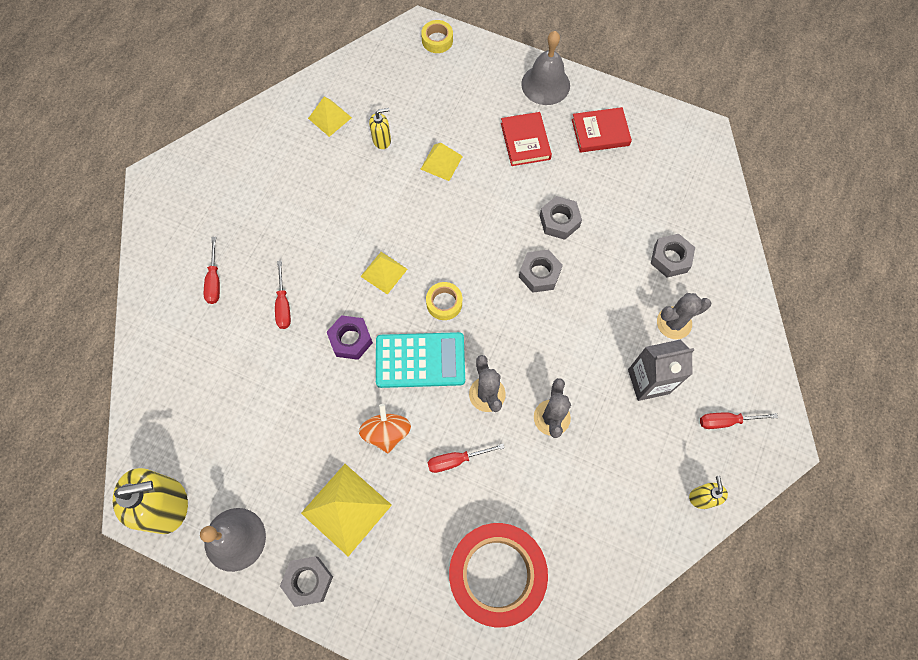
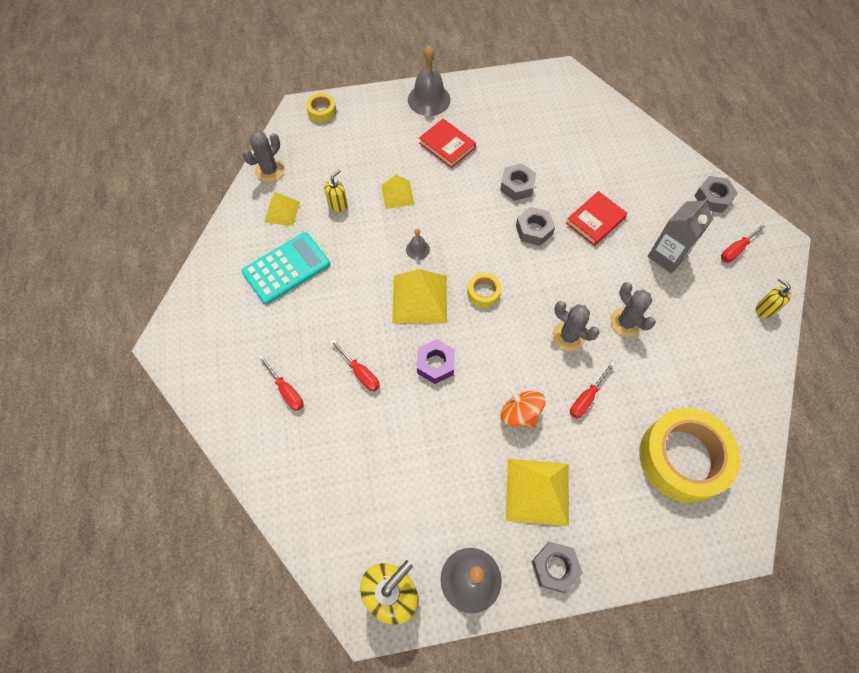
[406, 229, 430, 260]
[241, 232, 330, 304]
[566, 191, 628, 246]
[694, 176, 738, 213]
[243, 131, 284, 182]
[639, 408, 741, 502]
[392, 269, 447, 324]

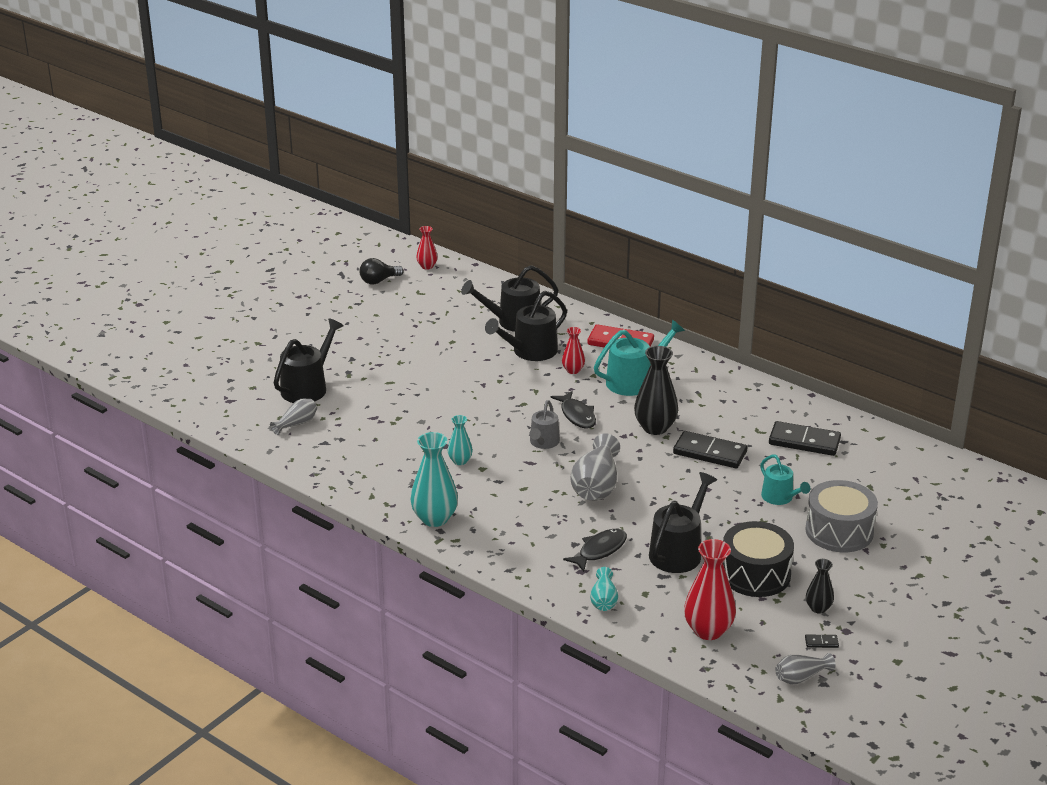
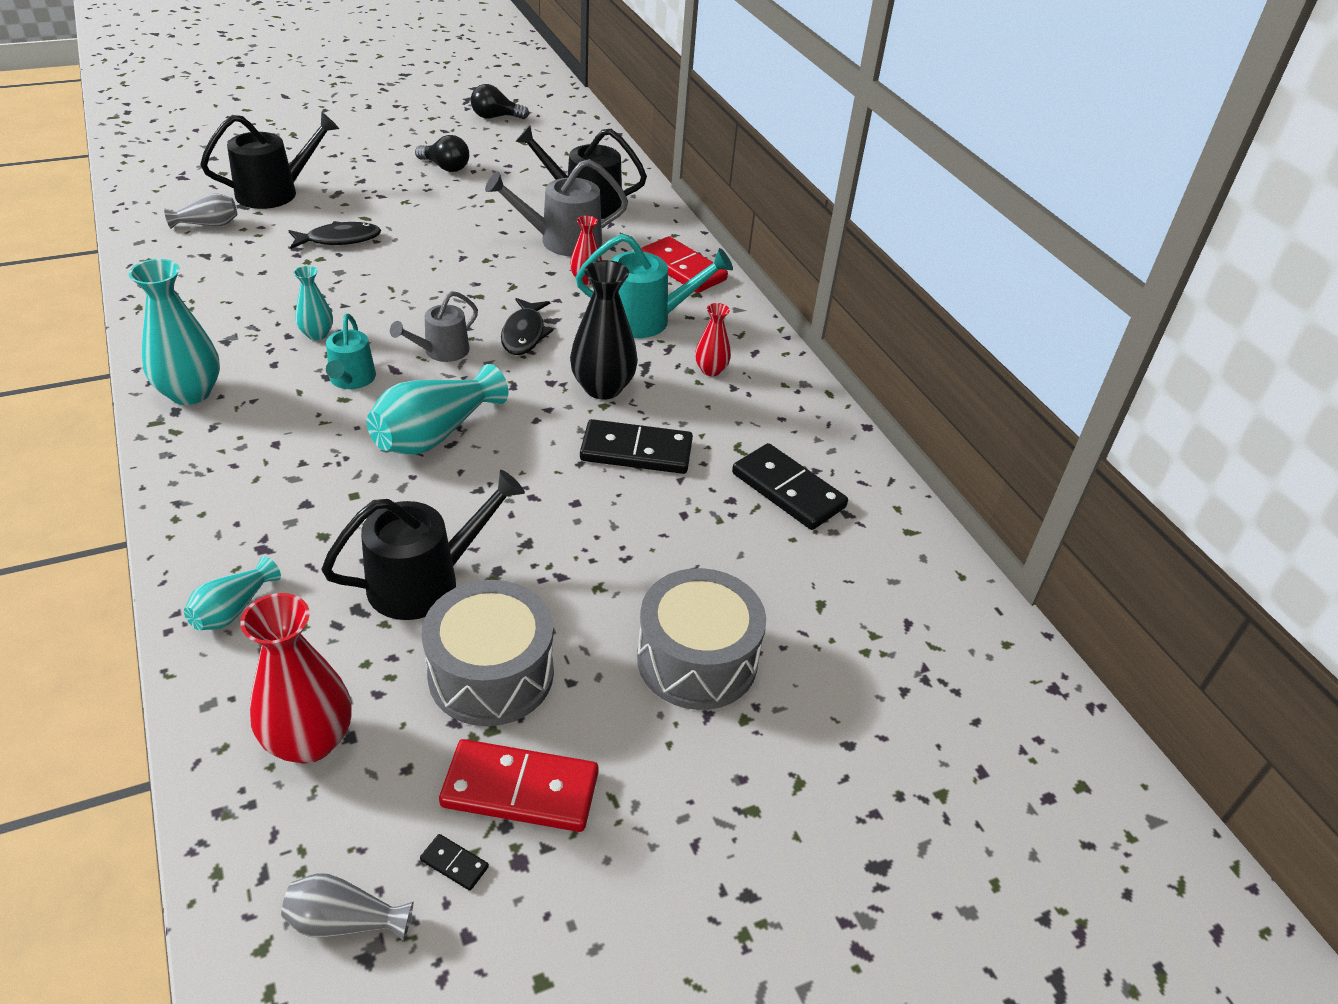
[415, 135, 469, 172]
[695, 303, 731, 376]
[288, 221, 381, 249]
[326, 314, 376, 389]
[439, 739, 599, 832]
[485, 159, 628, 257]
[367, 364, 508, 455]
[422, 580, 554, 726]
[580, 419, 693, 474]

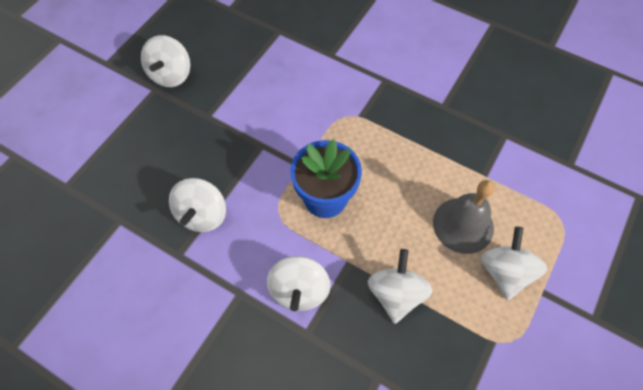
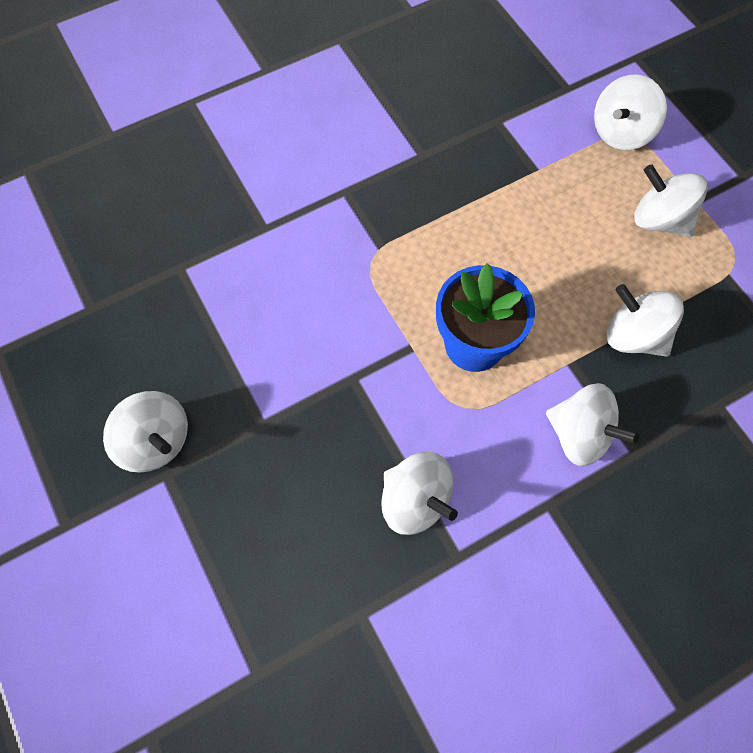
[433, 180, 494, 254] (first image)
[594, 74, 667, 150]

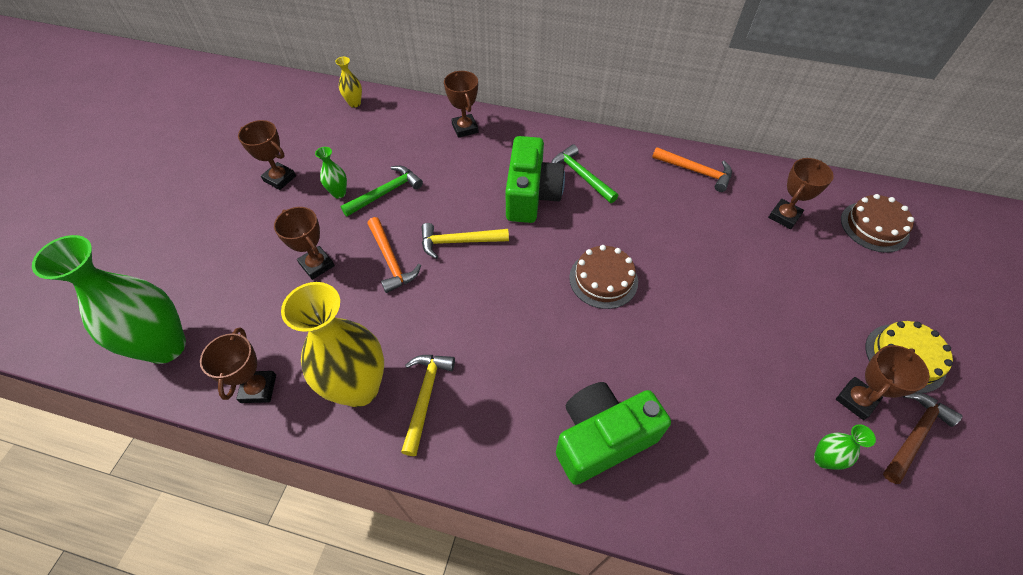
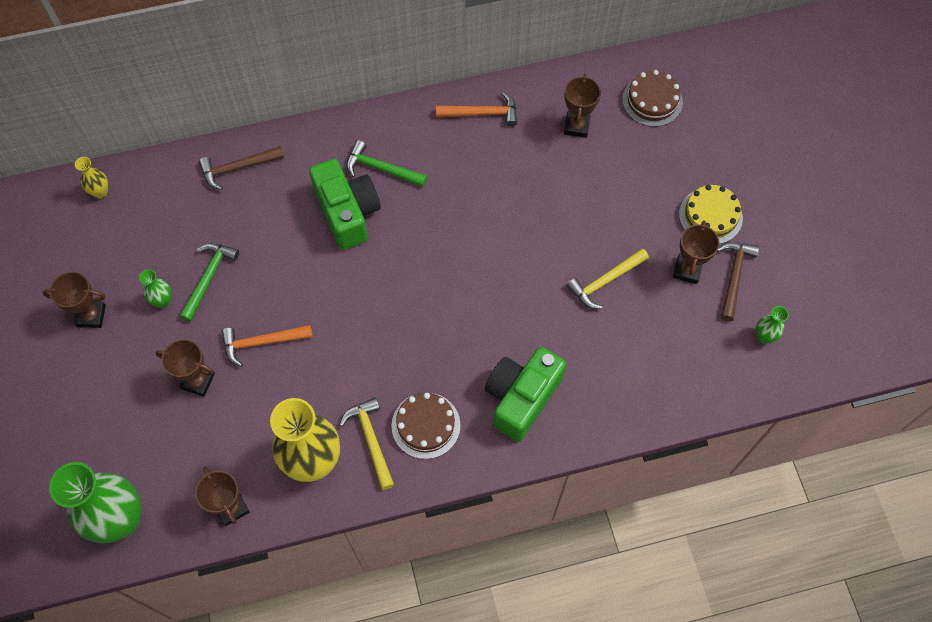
[566, 248, 649, 309]
[391, 393, 461, 459]
[756, 306, 789, 344]
[199, 146, 284, 190]
[221, 325, 313, 367]

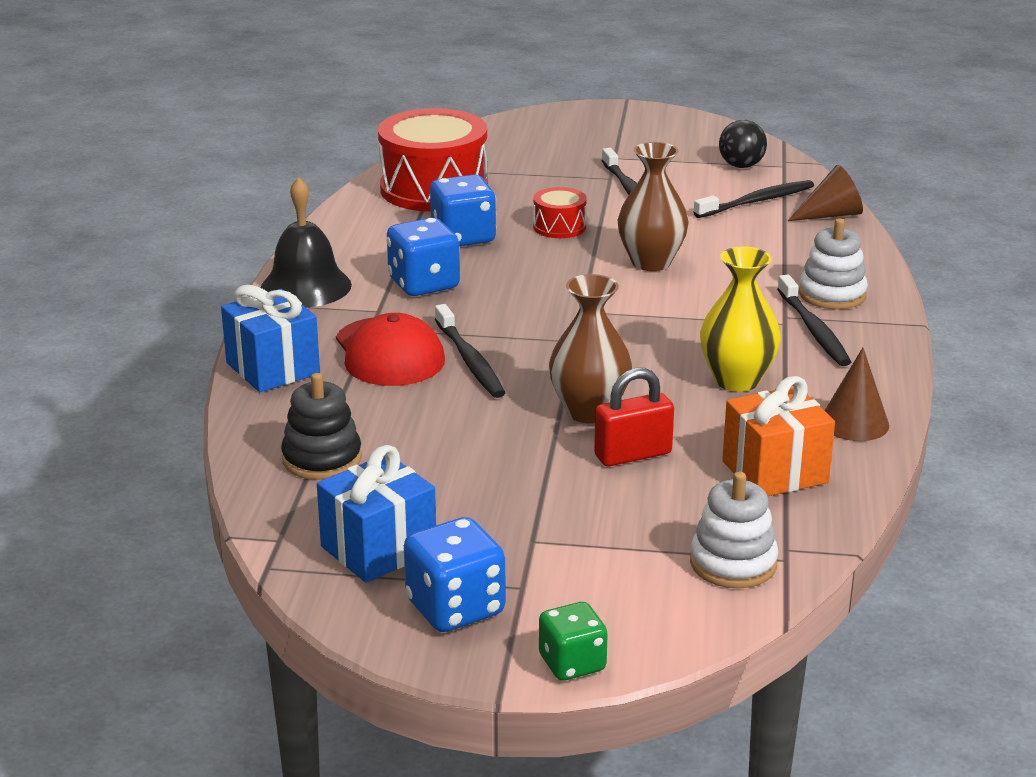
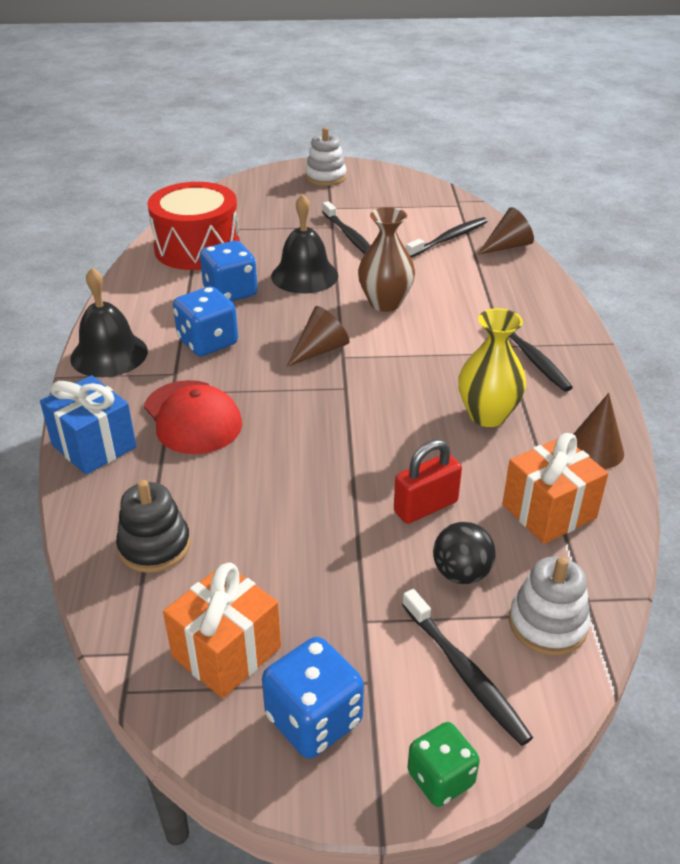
[549, 274, 632, 423] (first image)
[287, 306, 350, 367]
[402, 589, 533, 746]
[433, 522, 496, 584]
[305, 127, 347, 186]
[271, 194, 339, 294]
[163, 563, 281, 698]

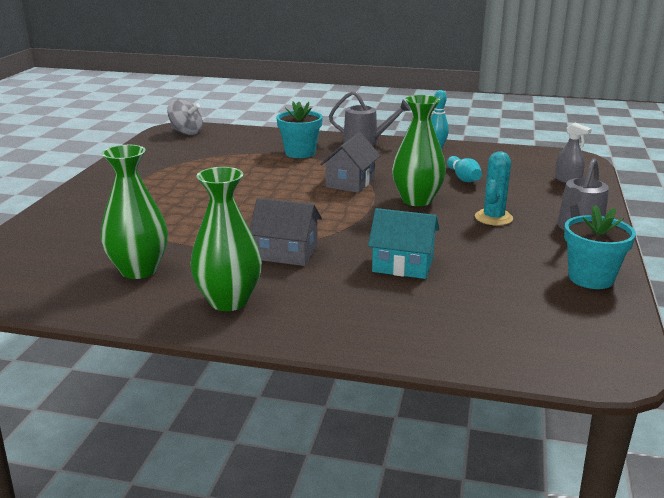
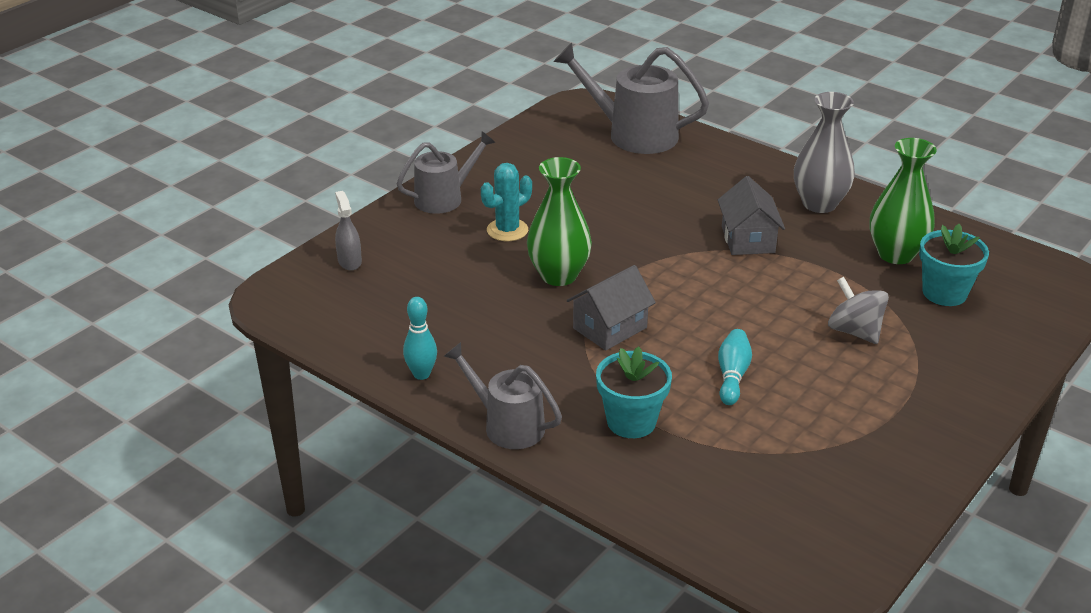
[368, 208, 439, 279] (first image)
[553, 43, 709, 154]
[828, 277, 889, 344]
[718, 329, 752, 405]
[919, 224, 989, 306]
[794, 92, 855, 213]
[718, 176, 785, 255]

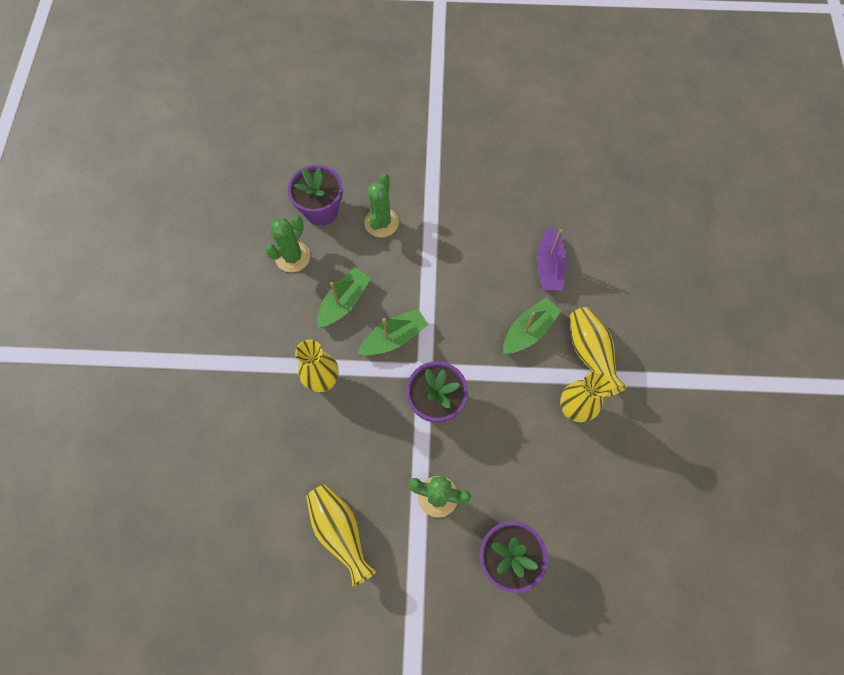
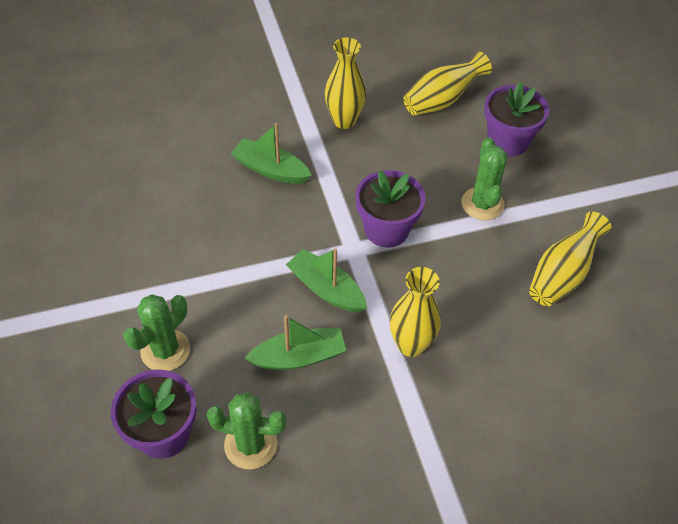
[537, 226, 567, 291] (first image)
[403, 52, 492, 116]
[244, 315, 346, 370]
[123, 294, 190, 371]

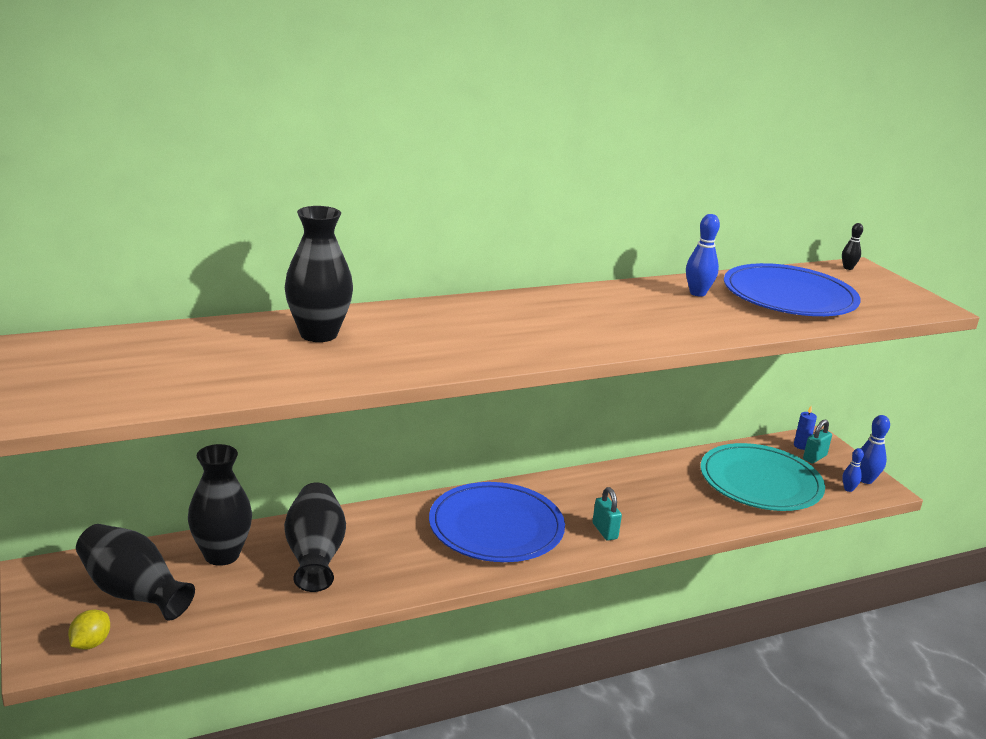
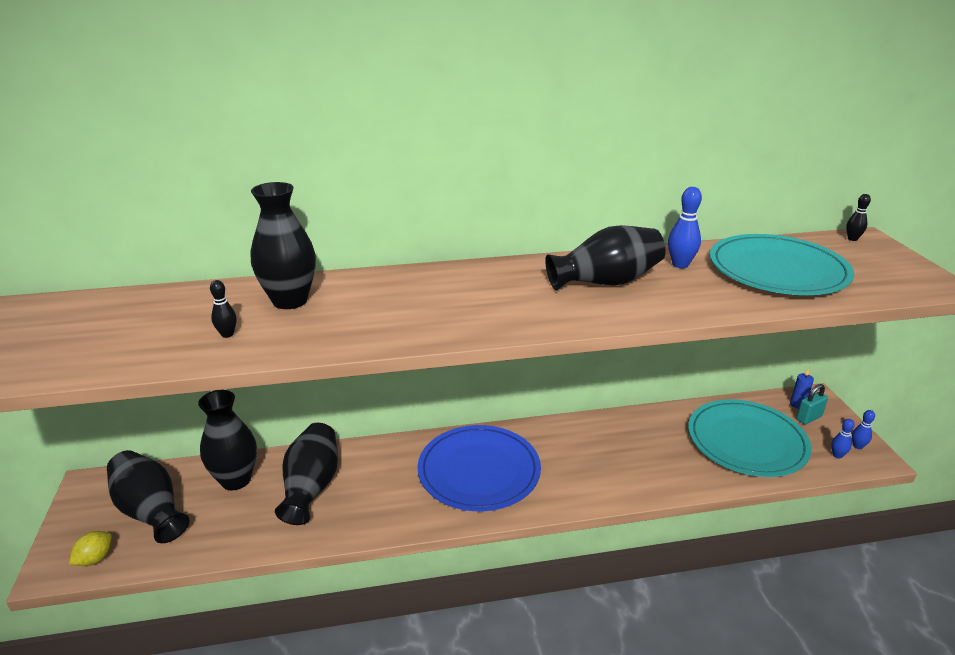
[593, 487, 622, 540] (first image)
[210, 280, 237, 338]
[545, 225, 665, 291]
[710, 234, 854, 295]
[852, 410, 875, 449]

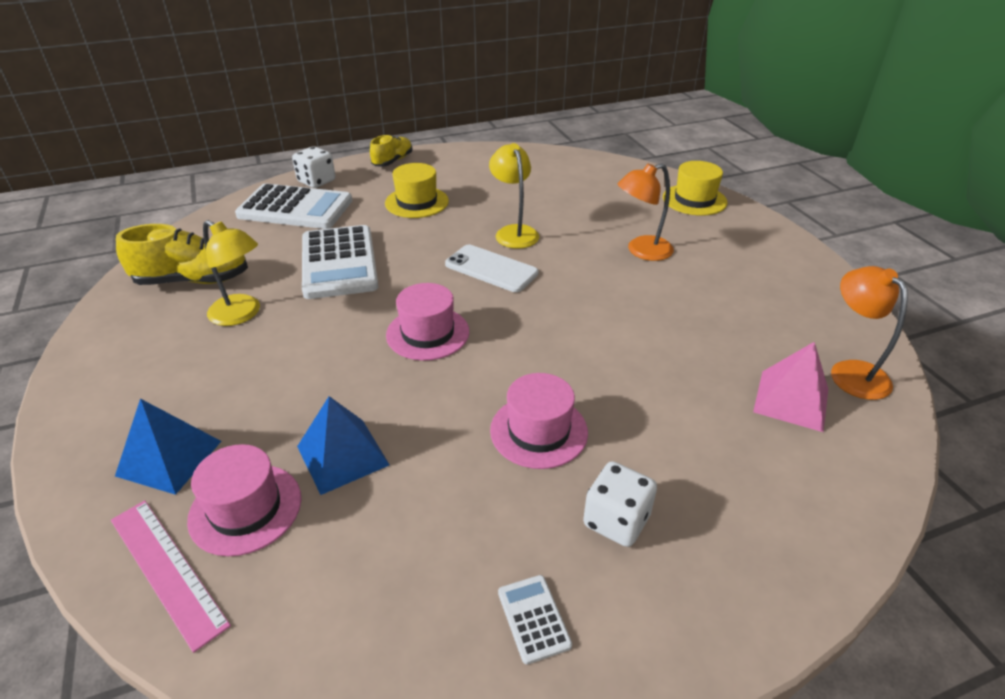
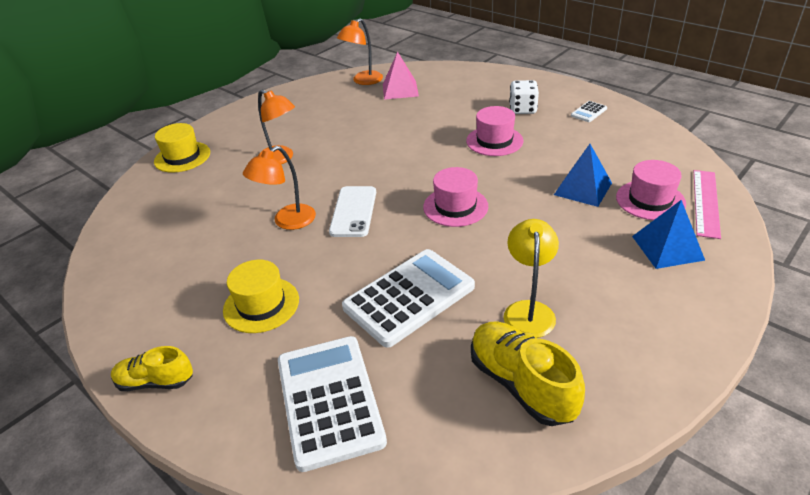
[292, 146, 335, 188] (first image)
[243, 146, 316, 230]

